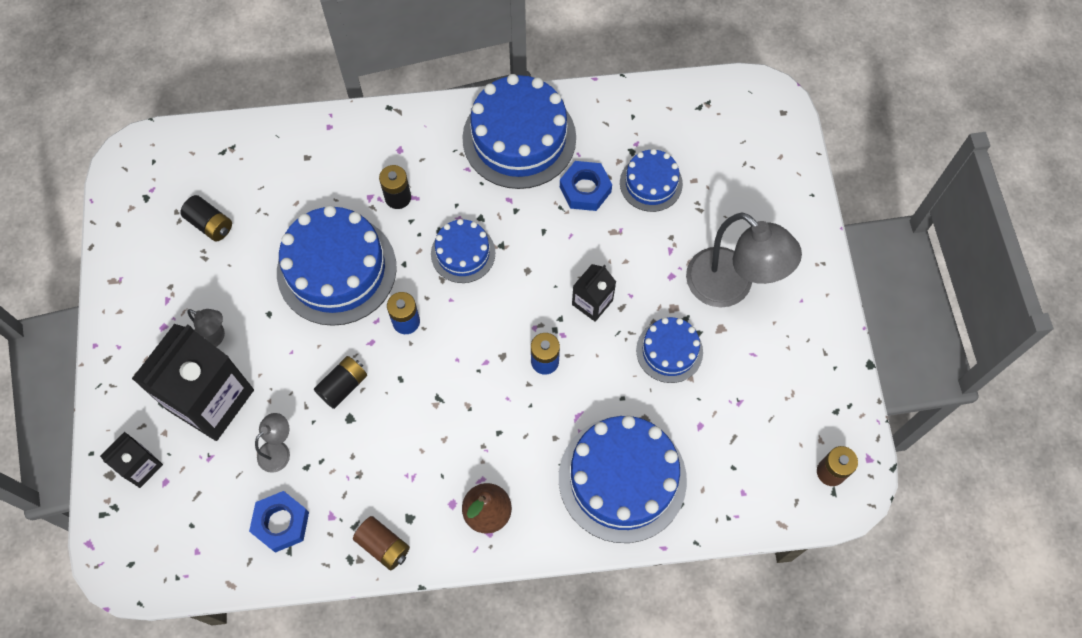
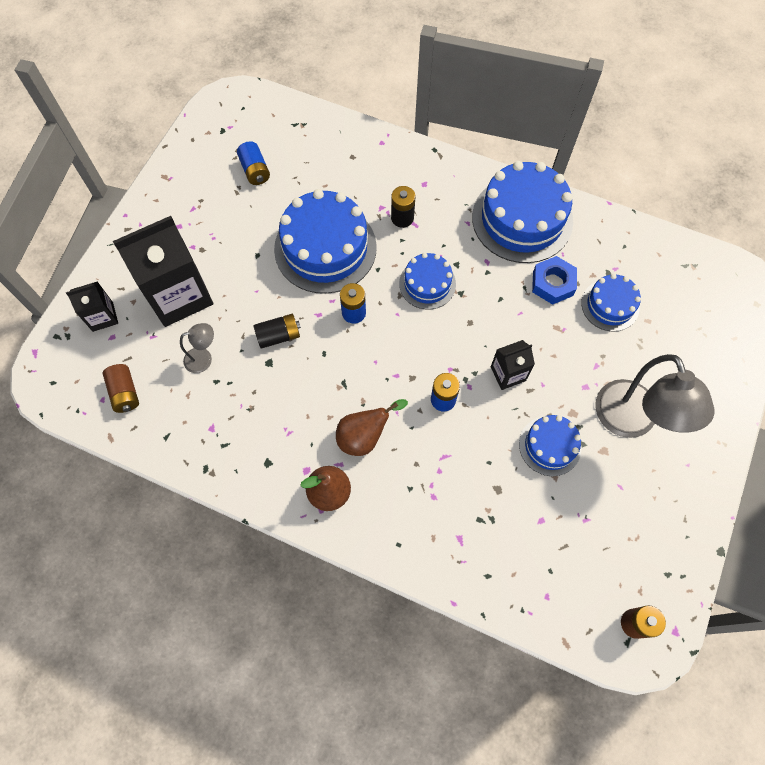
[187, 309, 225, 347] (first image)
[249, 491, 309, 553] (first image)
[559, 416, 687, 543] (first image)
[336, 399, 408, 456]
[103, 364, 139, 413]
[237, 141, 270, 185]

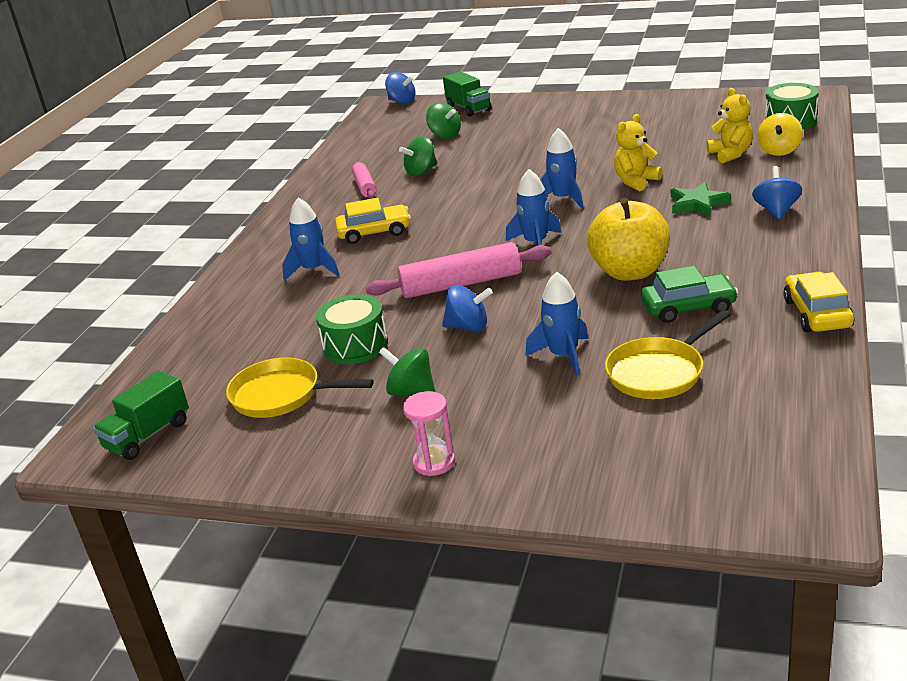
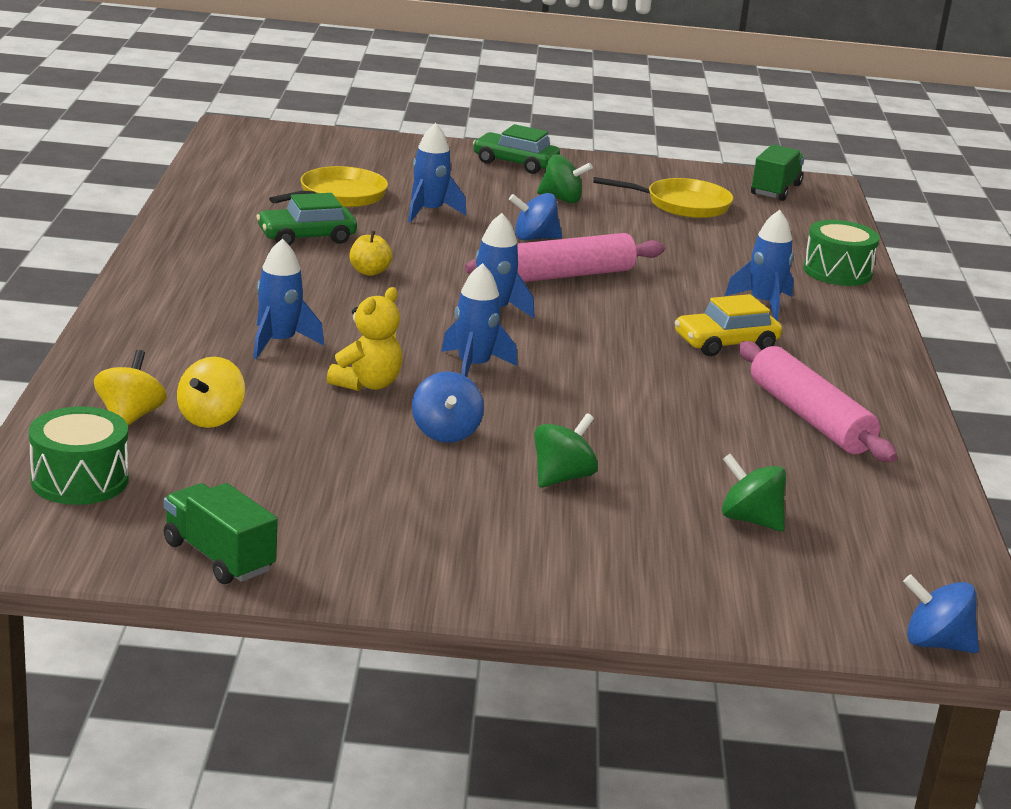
[783, 272, 854, 332] (first image)
[803, 220, 880, 286]
[534, 413, 598, 488]
[164, 483, 278, 584]
[412, 371, 484, 443]
[473, 124, 560, 174]
[253, 239, 324, 359]
[177, 357, 245, 428]
[738, 341, 898, 462]
[350, 231, 392, 276]

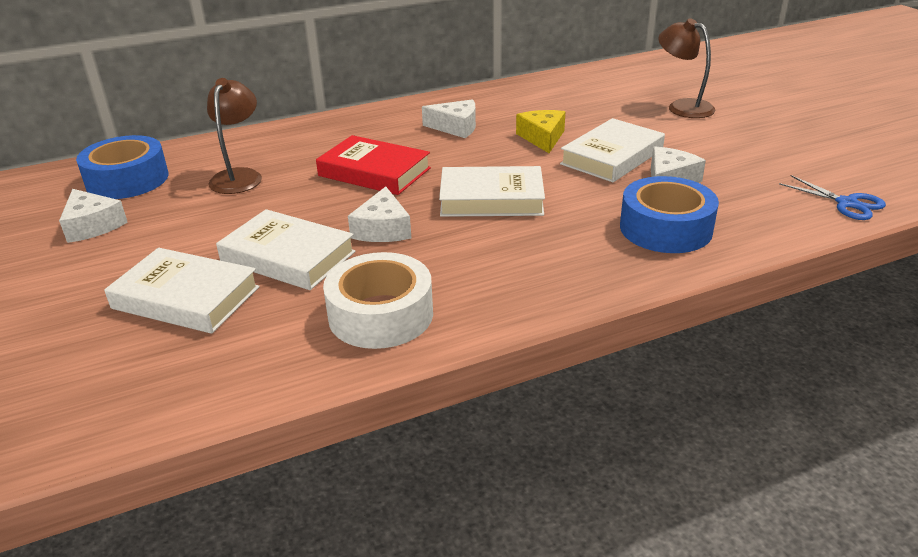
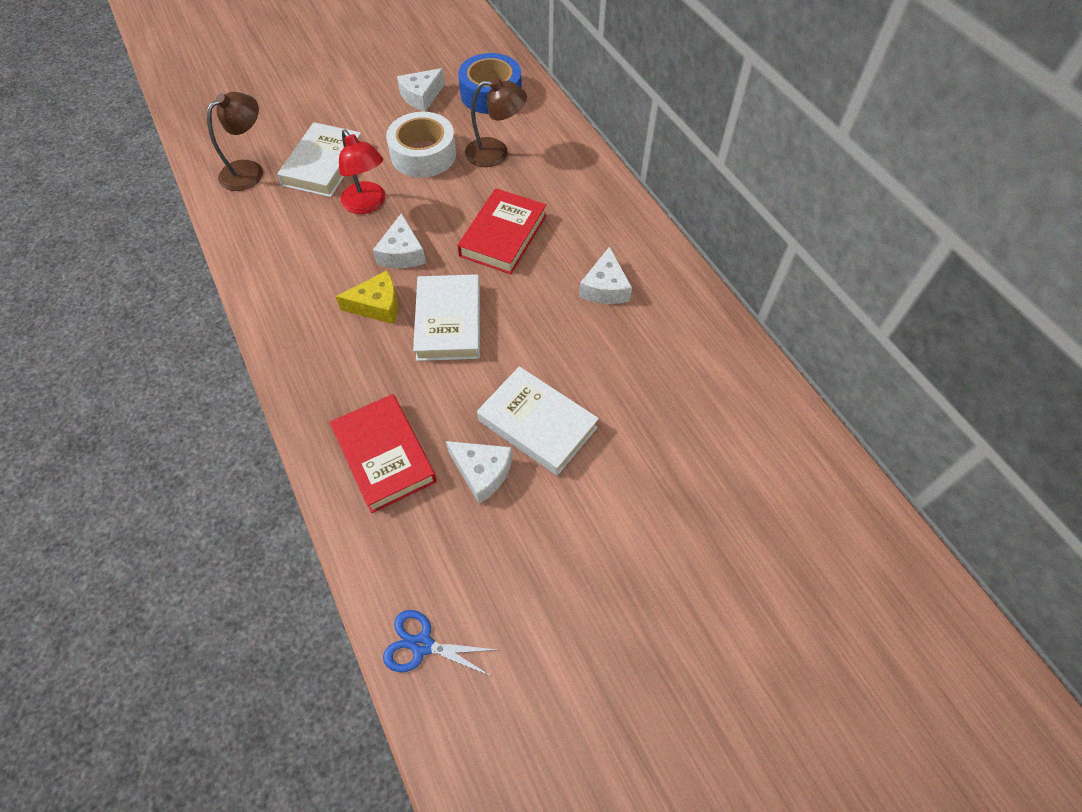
[386, 112, 456, 178]
[336, 270, 398, 324]
[207, 92, 263, 191]
[339, 130, 385, 214]
[330, 394, 437, 513]
[373, 213, 426, 268]
[383, 610, 496, 676]

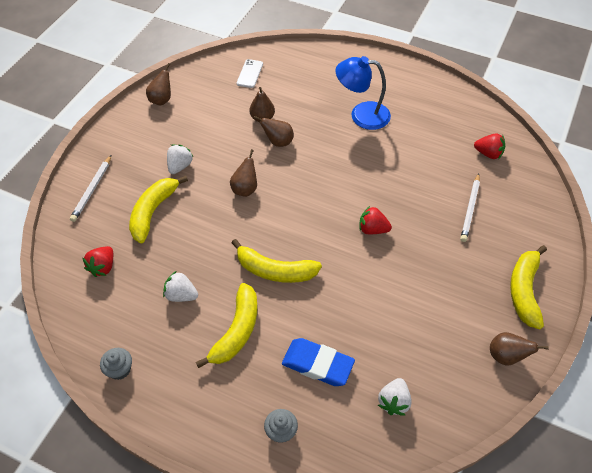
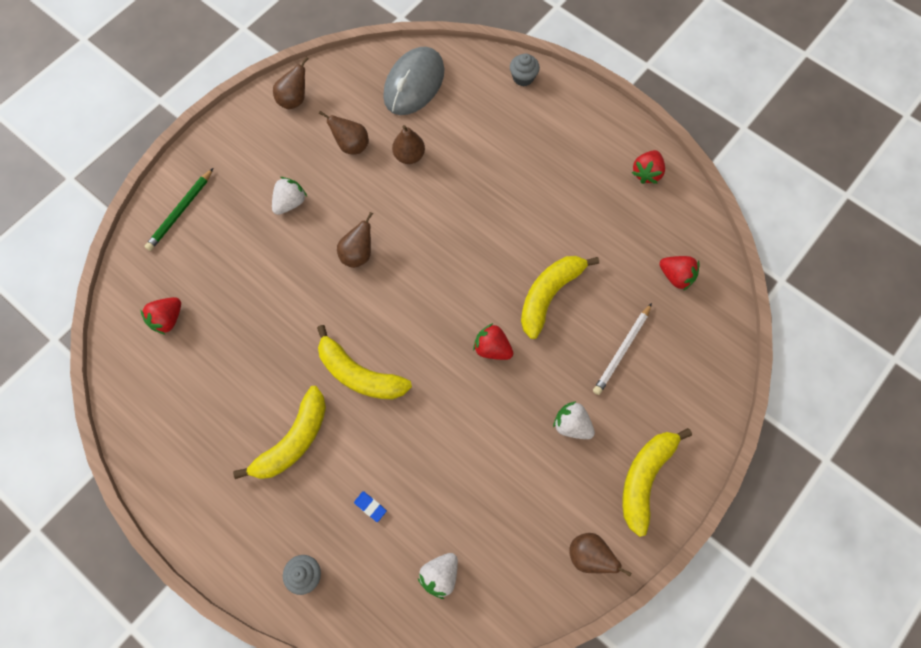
[336, 56, 391, 130] (first image)
[632, 150, 665, 184]
[510, 53, 540, 86]
[521, 256, 599, 339]
[553, 401, 595, 439]
[319, 111, 369, 154]
[383, 47, 445, 115]
[144, 168, 213, 251]
[354, 491, 387, 522]

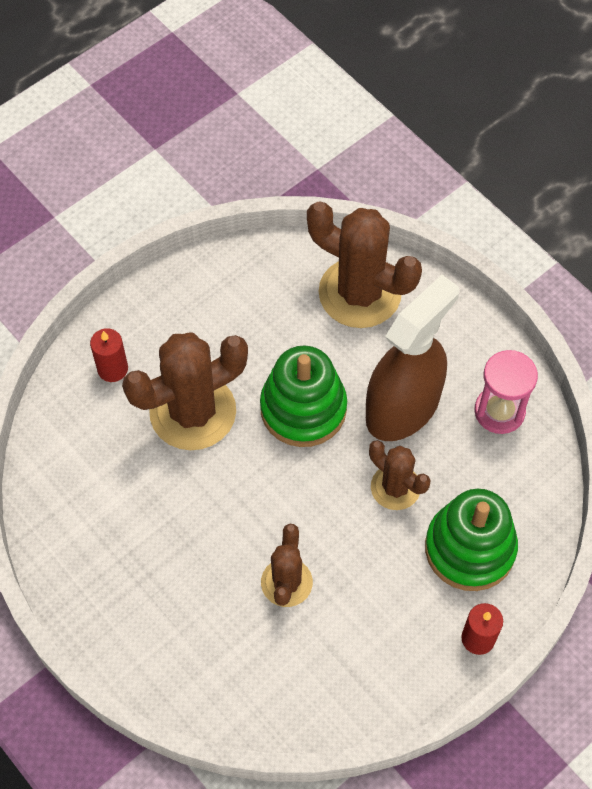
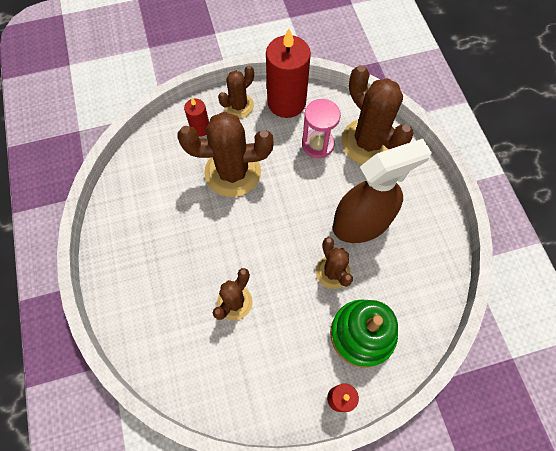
[260, 346, 347, 447] (first image)
[218, 66, 254, 118]
[266, 28, 311, 118]
[302, 99, 341, 158]

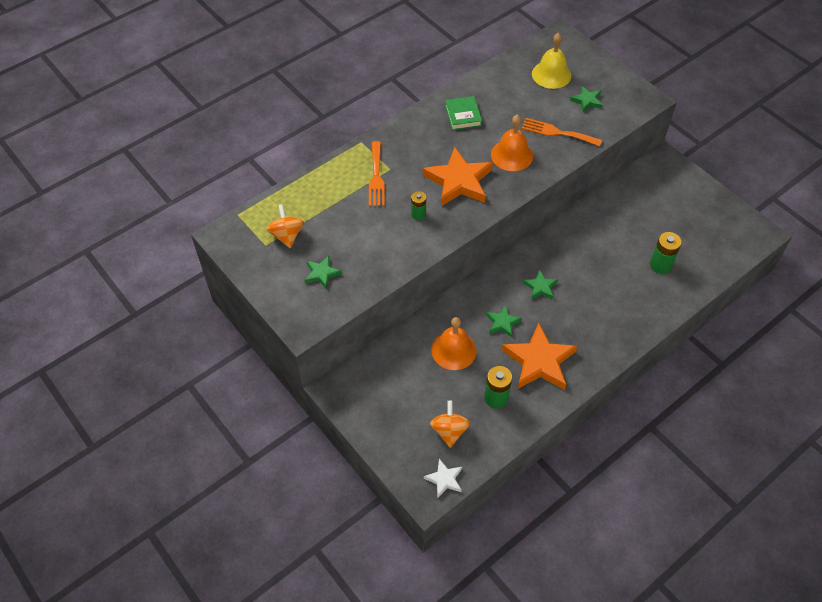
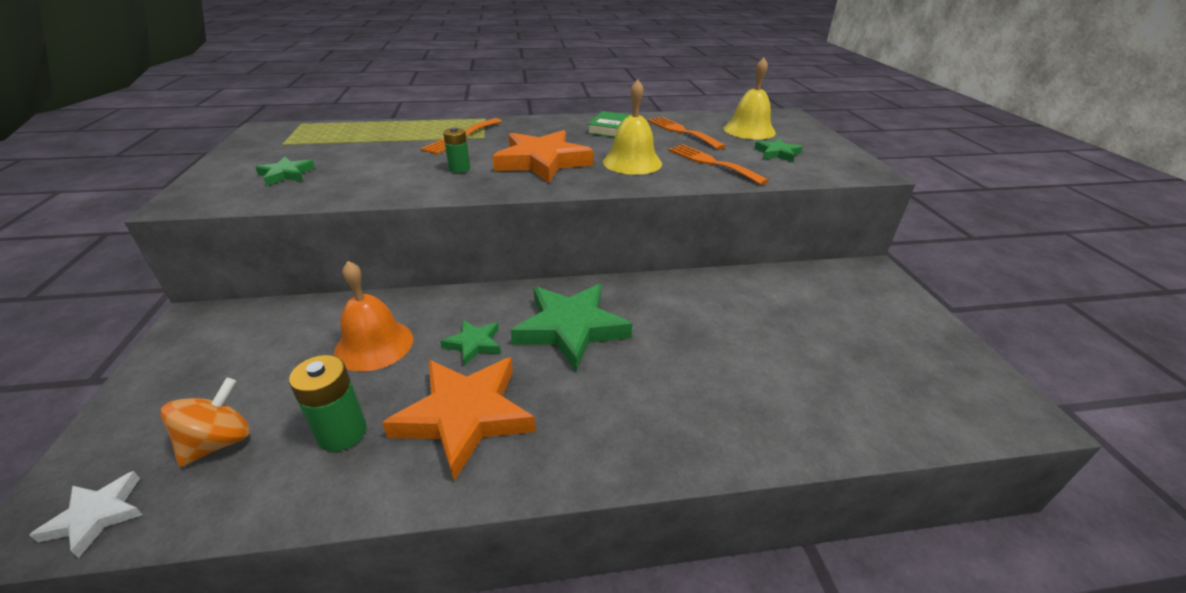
[266, 204, 304, 248] (first image)
[650, 232, 682, 274] (first image)
[648, 117, 726, 149]
[603, 79, 662, 175]
[511, 284, 632, 372]

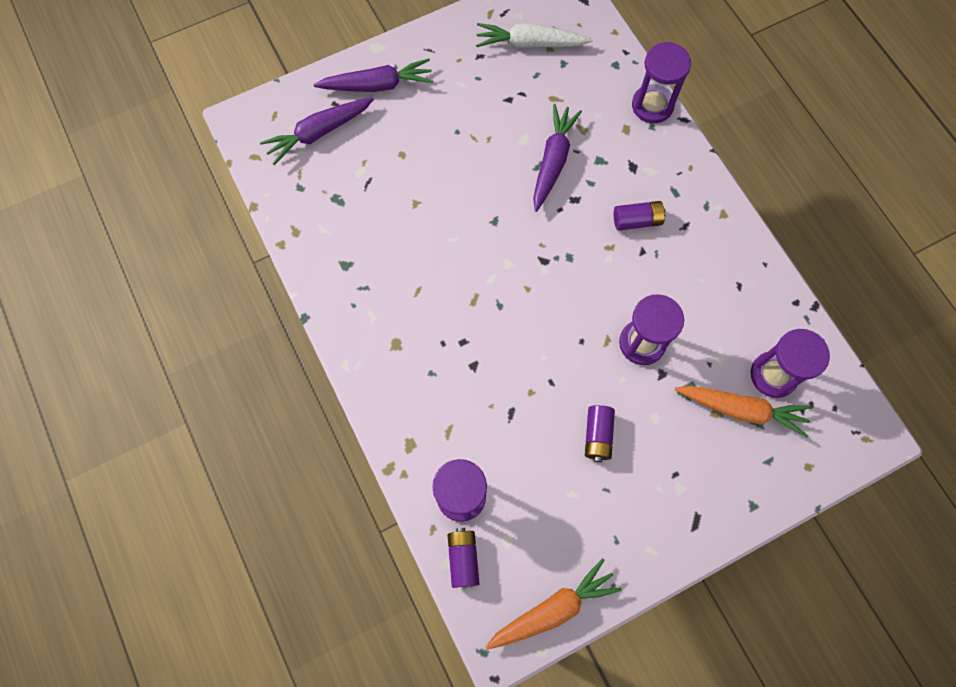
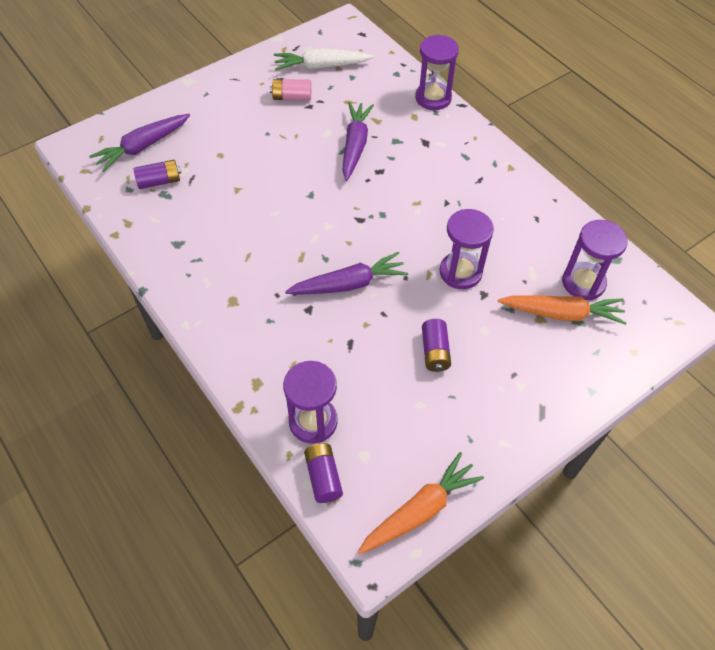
[270, 79, 311, 100]
[285, 252, 408, 295]
[134, 160, 181, 189]

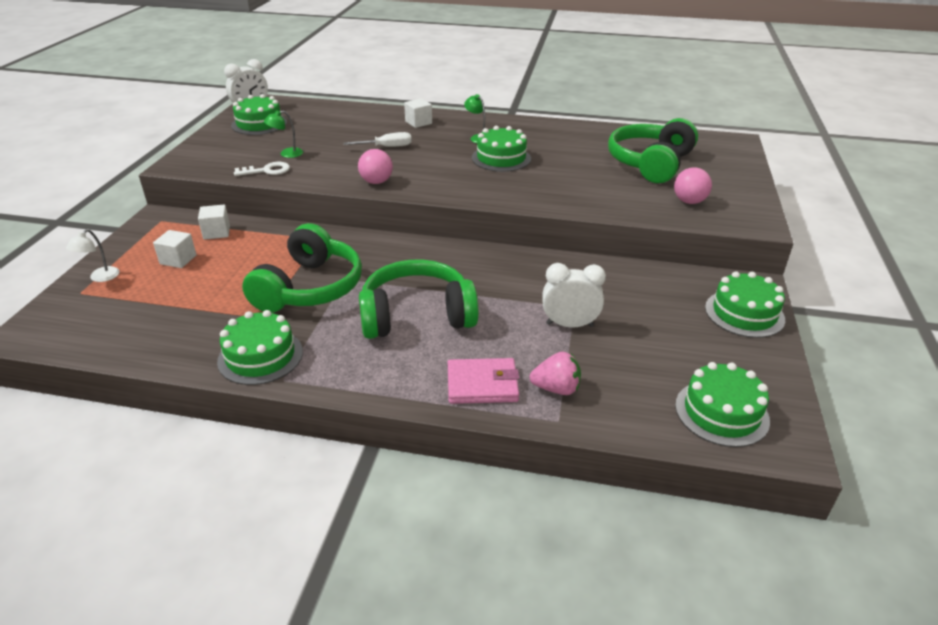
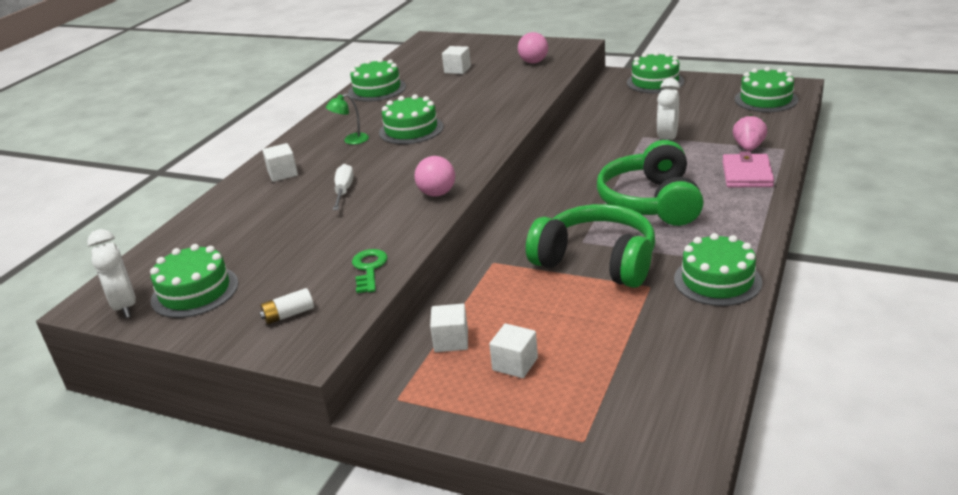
[66, 229, 119, 282] (first image)
[264, 110, 303, 158] (first image)
[259, 288, 314, 324]
[348, 58, 406, 102]
[442, 46, 471, 74]
[352, 249, 388, 293]

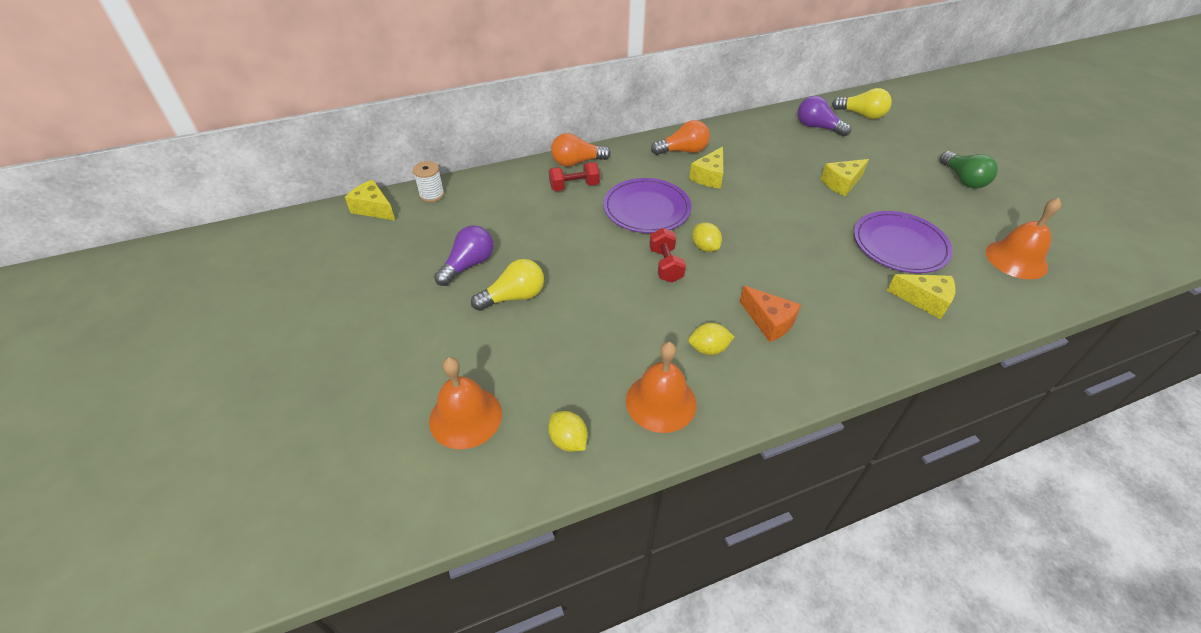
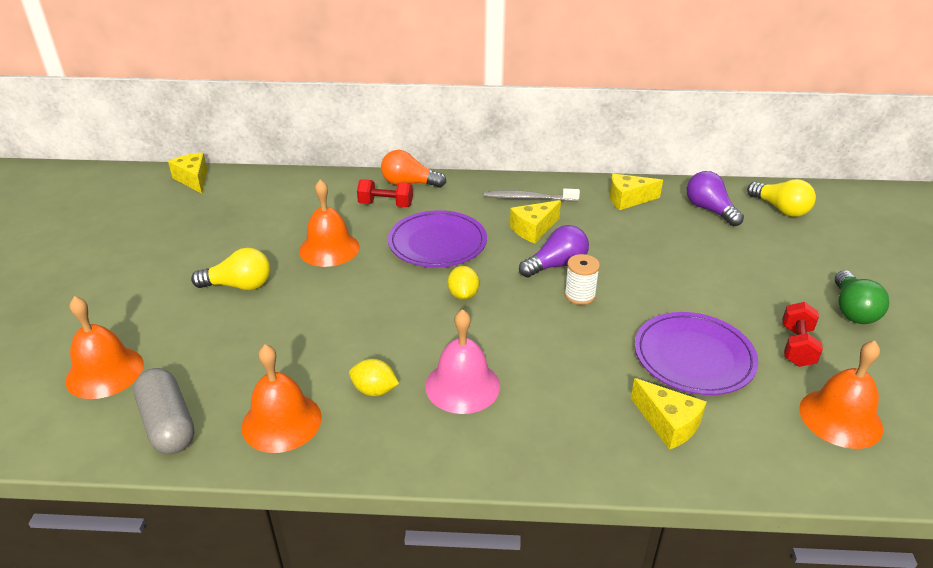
[299, 179, 360, 267]
[564, 254, 600, 305]
[519, 225, 589, 278]
[782, 302, 823, 367]
[609, 174, 663, 210]
[133, 368, 195, 454]
[484, 189, 580, 202]
[425, 309, 500, 414]

